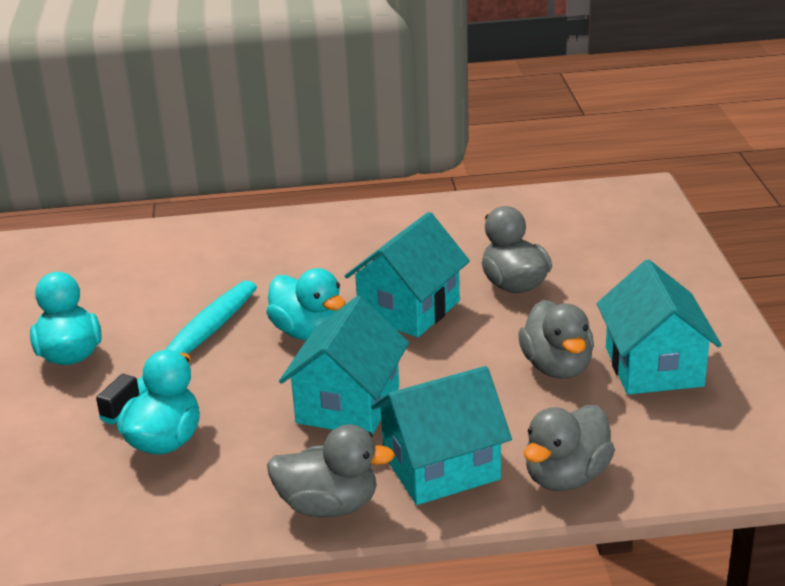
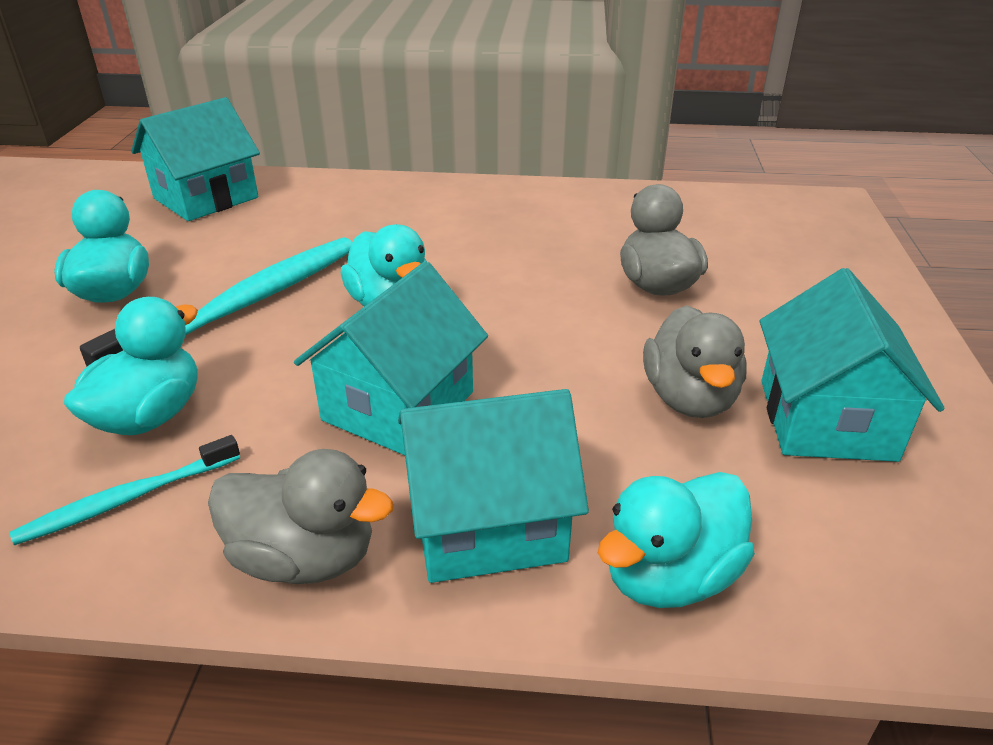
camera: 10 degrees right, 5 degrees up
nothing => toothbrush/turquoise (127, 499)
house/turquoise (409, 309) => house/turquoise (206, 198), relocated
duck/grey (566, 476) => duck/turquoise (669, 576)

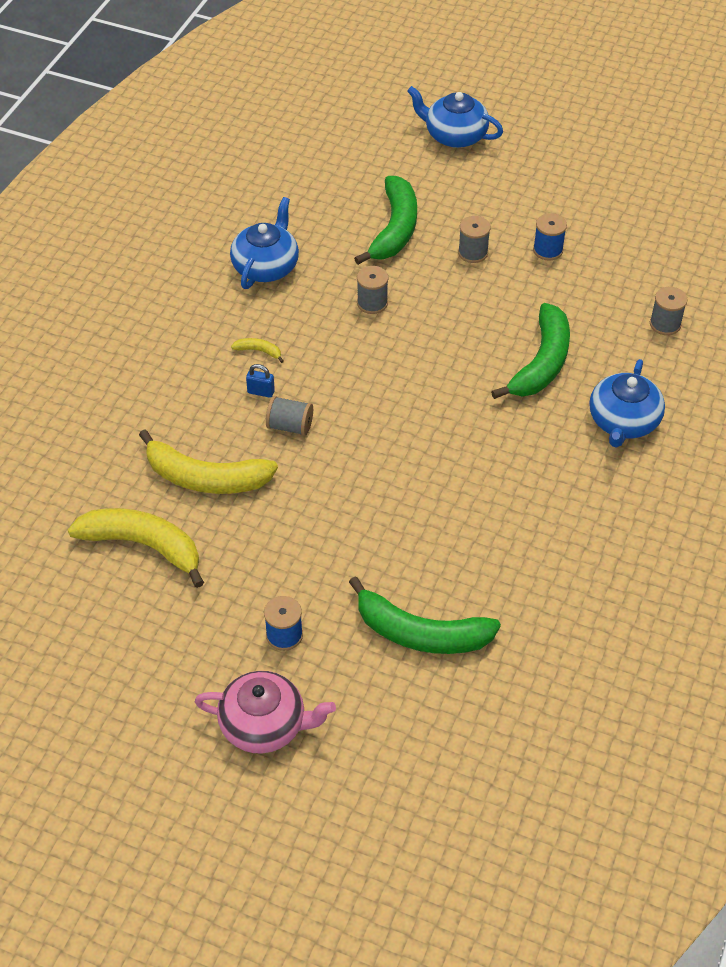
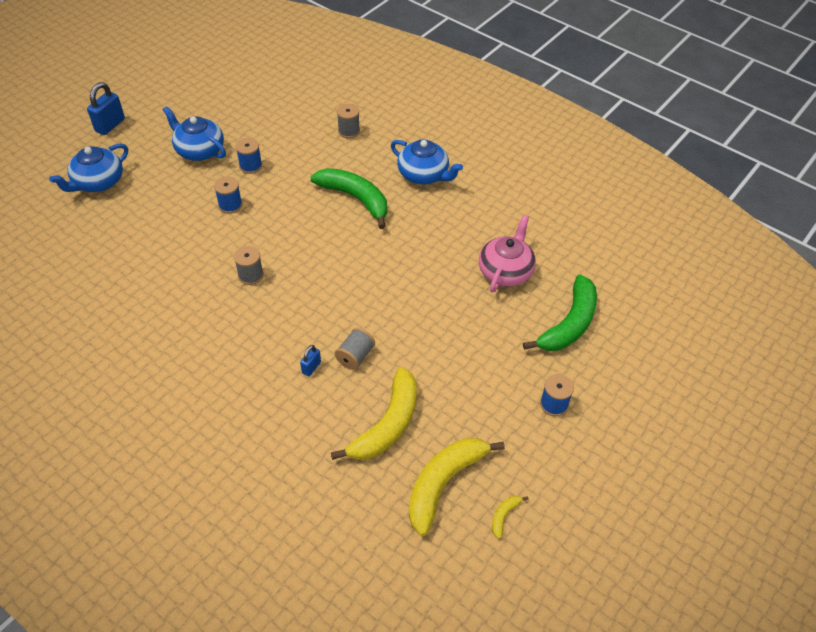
camera: 75 degrees left, 0 degrees up
banana/green (394, 229) => nothing
nothing => padlock/blue (110, 125)
teapot/pink (264, 724) => teapot/pink (505, 271), relocated
teapot/blue (266, 266) => teapot/blue (199, 150), relocated
banana/yellow (259, 351) => banana/yellow (504, 516), relocated
spool/grey (473, 252) => spool/blue (230, 205)

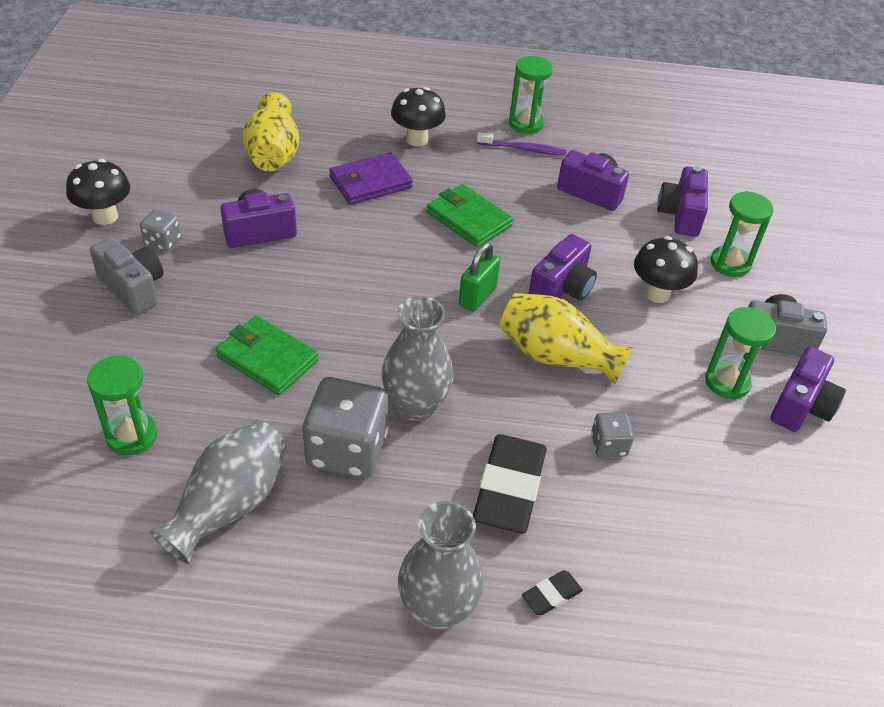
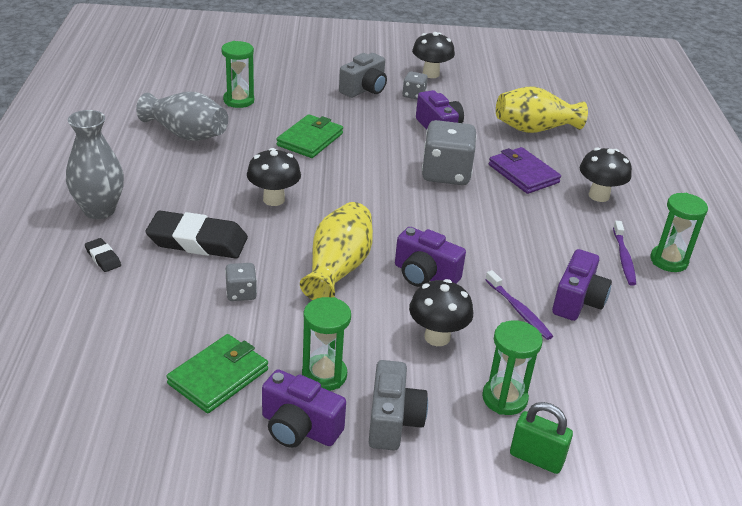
camera: 85 degrees right, 10 degrees down
camera/purple (681, 215) => nothing
nothing => toothbrush/purple (519, 310)
dice/grey (347, 450) => dice/grey (446, 173), relocated
wallet/green (469, 219) => wallet/green (218, 376), relocated
padlock/green (477, 297) => padlock/green (536, 458), relocated
vase/grey (415, 406) => mushroom/black (273, 199)

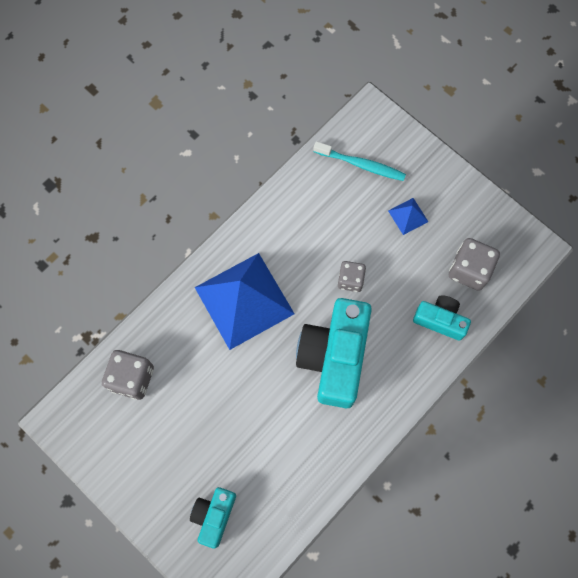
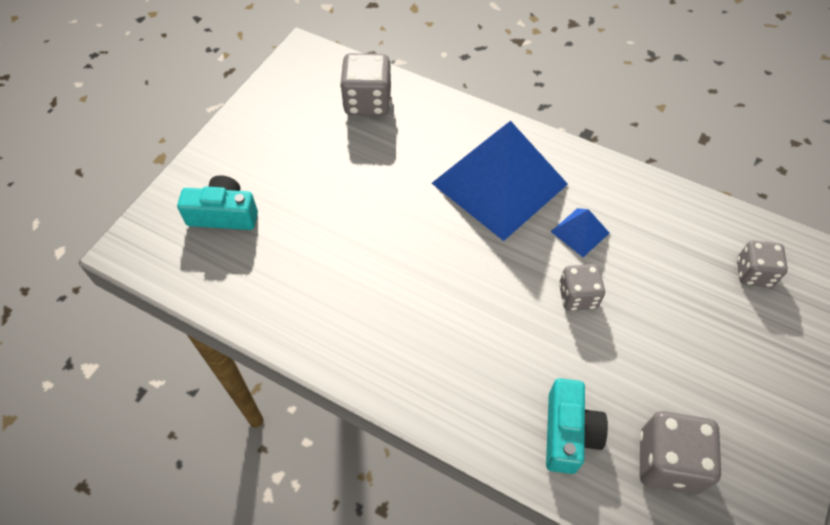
camera: 75 degrees right, 15 degrees down
camera/turquoise (334, 357) => nothing
pyramid/blue (408, 216) => pyramid/blue (580, 232), relocated
toothbrush/turquoise (361, 164) => dice/grey (753, 273)

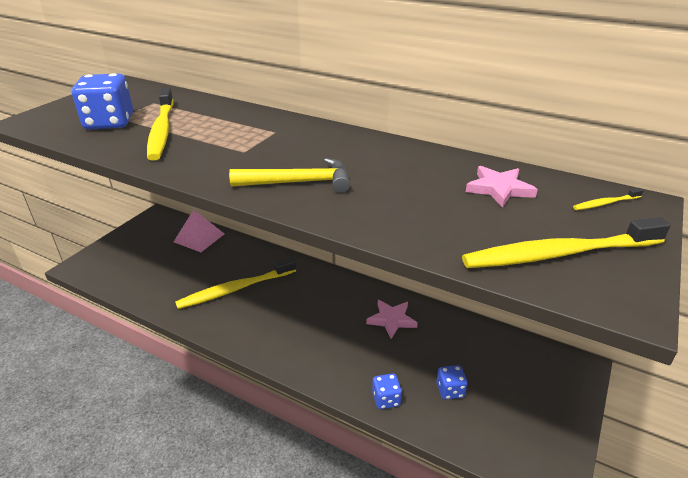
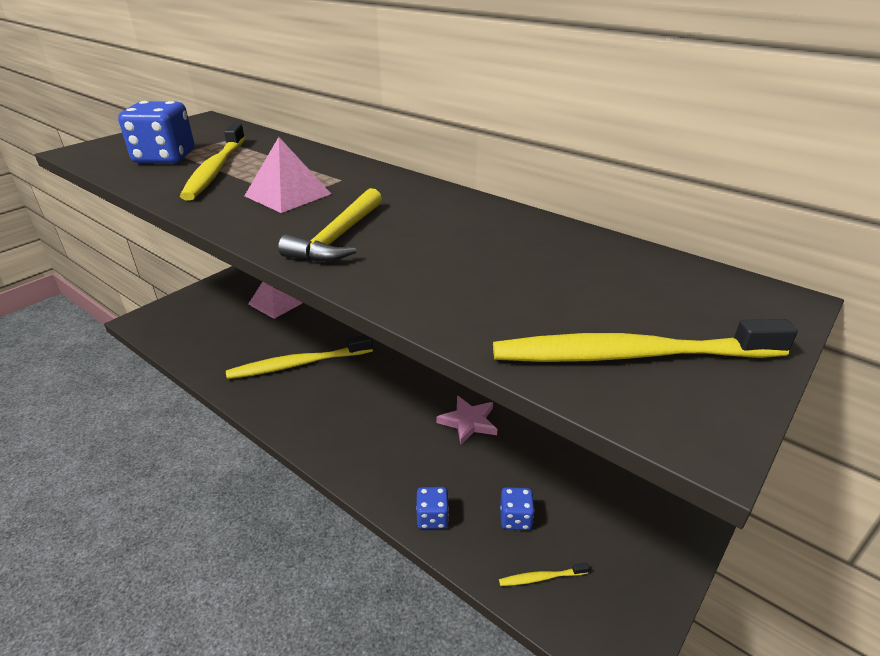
camera: 10 degrees right, 0 degrees up
star/pink (499, 189) => nothing
nothing => pyramid/pink (288, 194)
toothbrush/yellow (605, 203) => toothbrush/yellow (541, 578), relocated
hammer/yellow (299, 182) => hammer/yellow (338, 237), 105 degrees clockwise

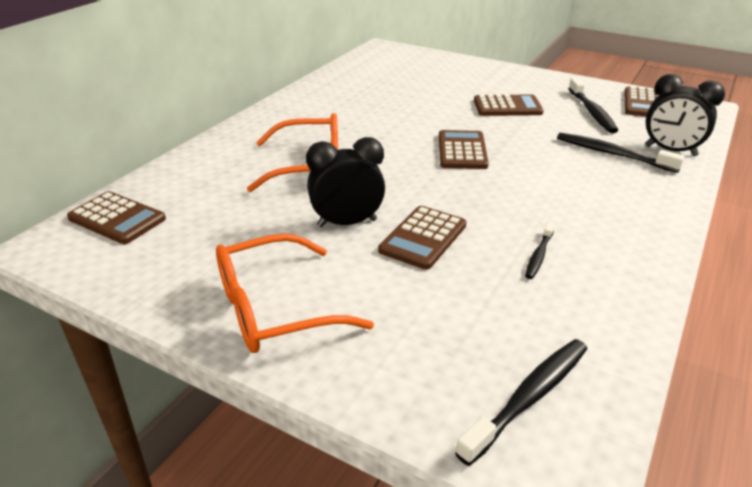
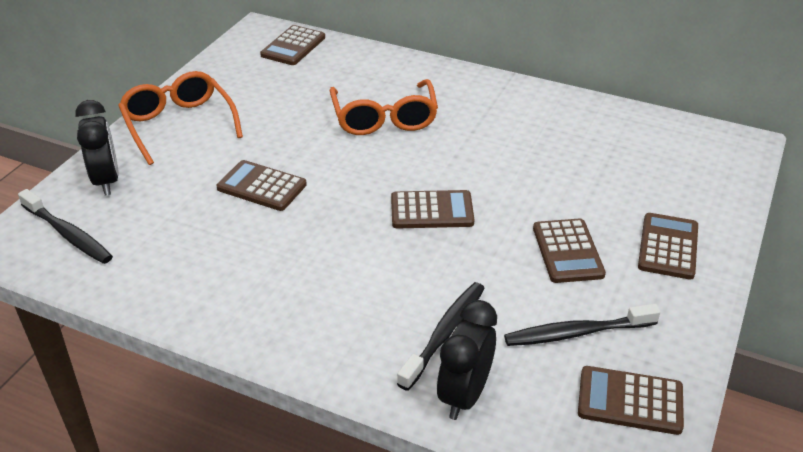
camera: 85 degrees right, 5 degrees up
toothbrush/black (539, 255) => nothing
nothing => calculator/brown (668, 247)
clock/black (347, 223) => clock/black (106, 181), relocated

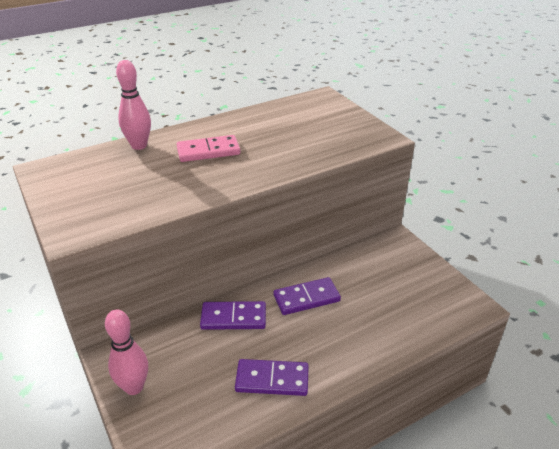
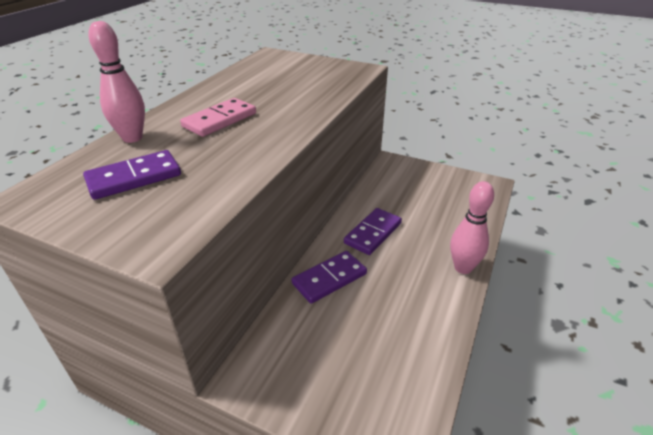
camera: 35 degrees left, 0 degrees up
bowling pin/pink (134, 387) => bowling pin/pink (463, 268), relocated
domino/purple (272, 380) => domino/purple (134, 178), relocated

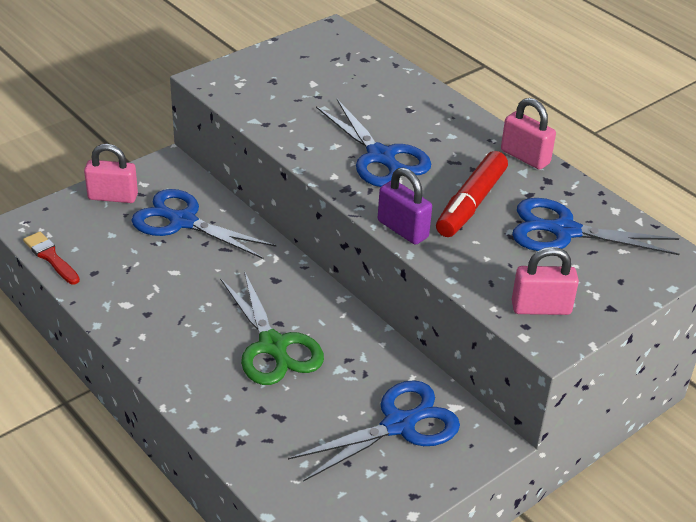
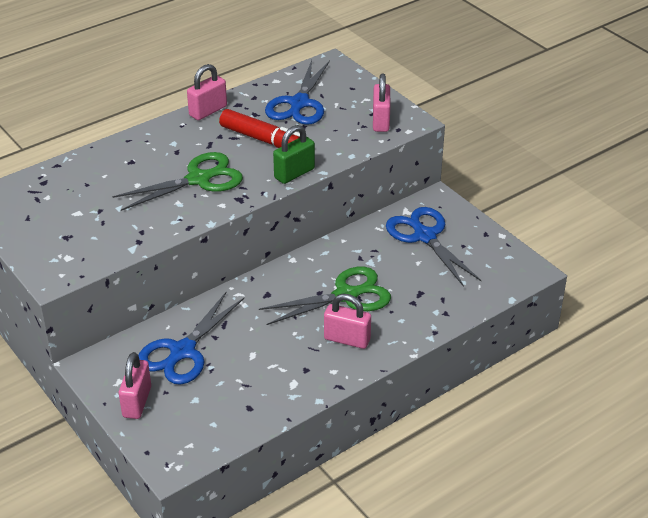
camera: 85 degrees left, 0 degrees up
brush/red (51, 257) => nothing
nothing => padlock/pink (347, 339)
scissors/blue (381, 157) => scissors/green (199, 179)
padlock/purple (402, 229) => padlock/green (294, 173)

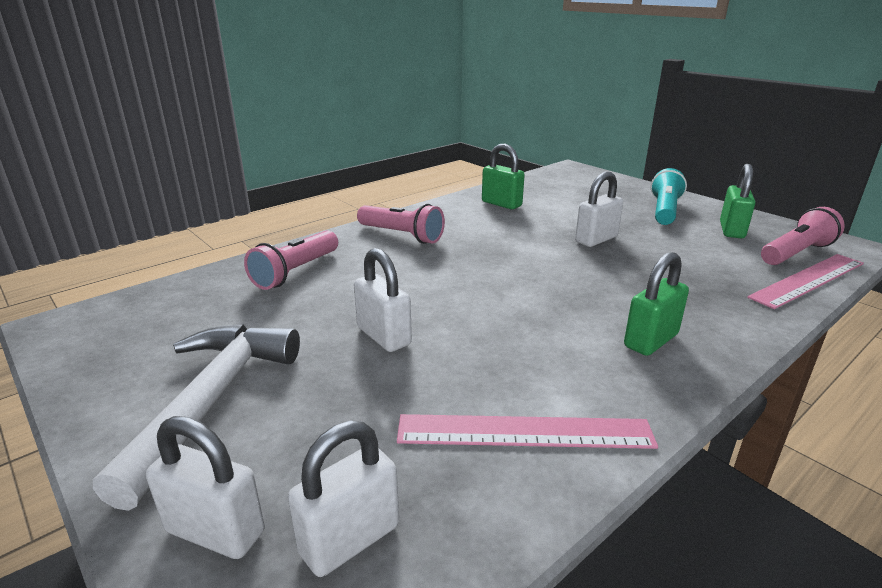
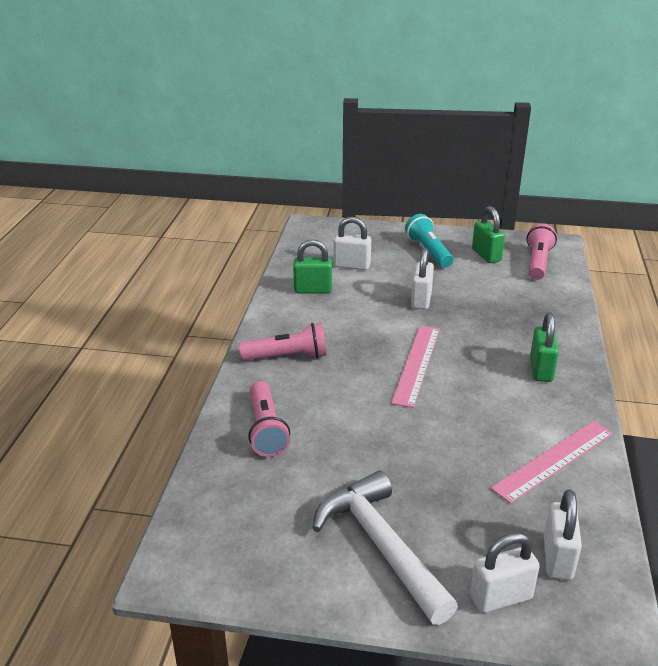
camera: 40 degrees left, 5 degrees up
padlock/white (384, 336) => padlock/white (352, 266), relocated
ruler/pink (808, 280) => ruler/pink (416, 364), relocated

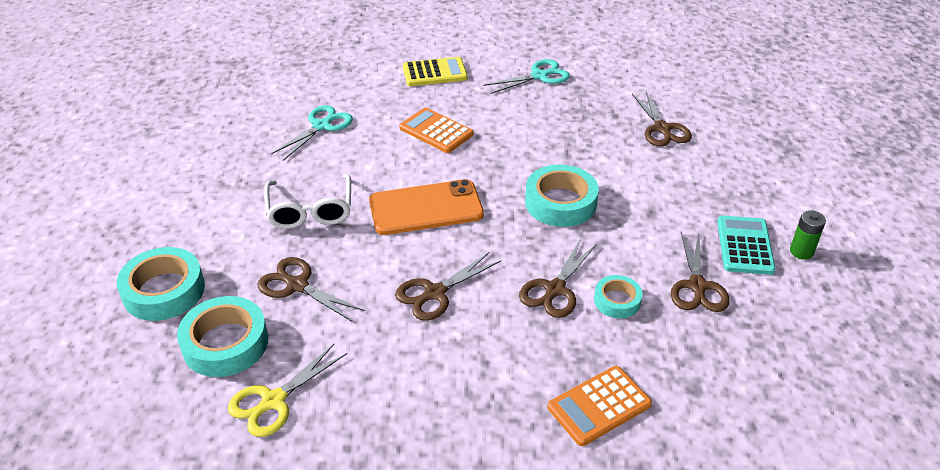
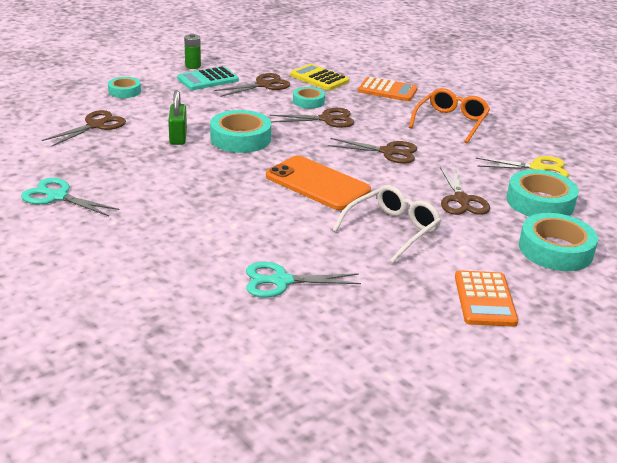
camera: 130 degrees left, 10 degrees down
nothing => tape/turquoise (124, 91)
nothing => padlock/green (178, 137)
nothing => glasses/orange (451, 122)
calculator/orange (436, 131) => calculator/orange (484, 299), relocated
calculator/yellow (434, 73) => calculator/yellow (319, 78), relocated

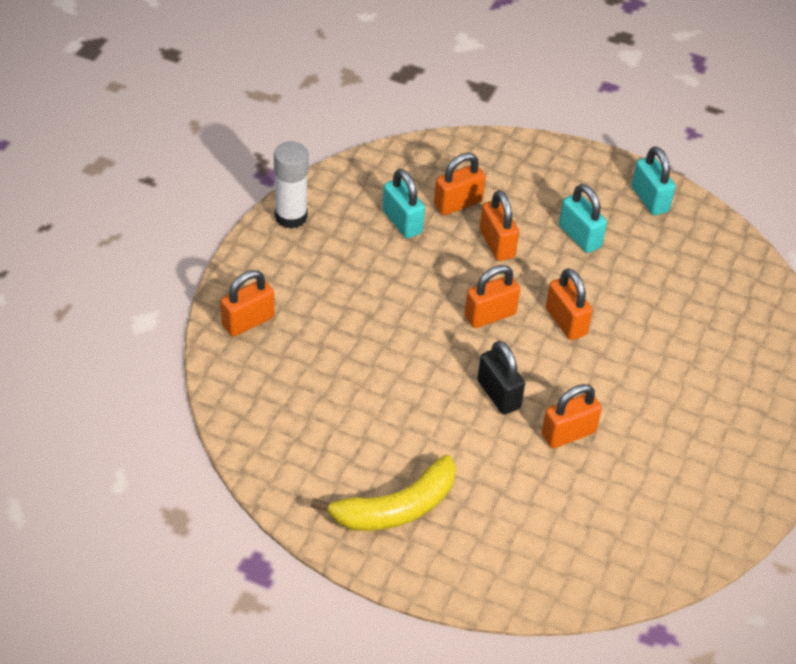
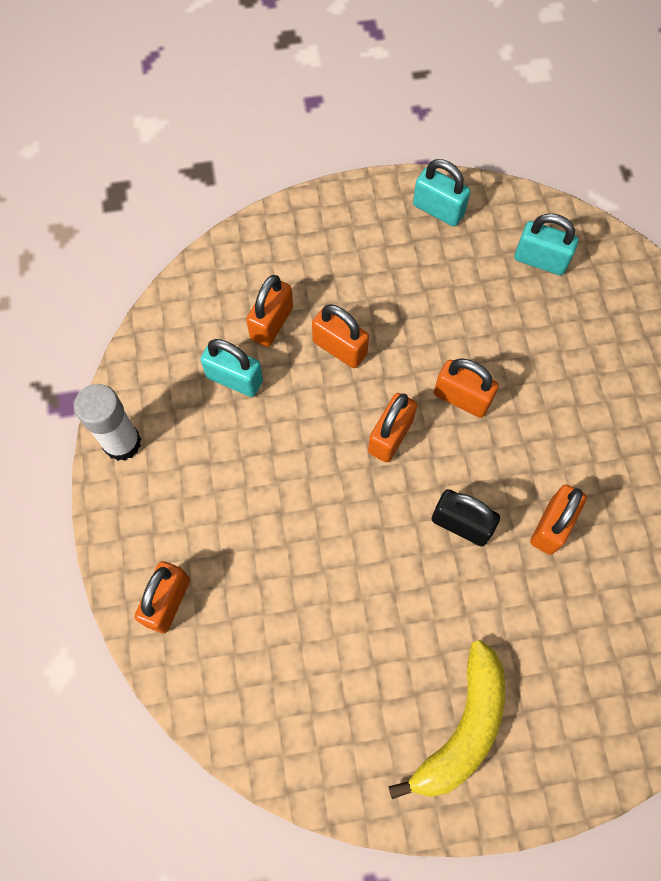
camera: 30 degrees left, 20 degrees up
padlock/turquoise (580, 236) => padlock/turquoise (540, 260), relocated

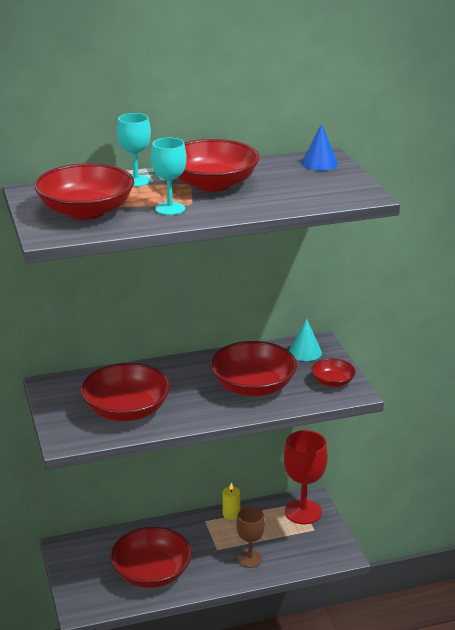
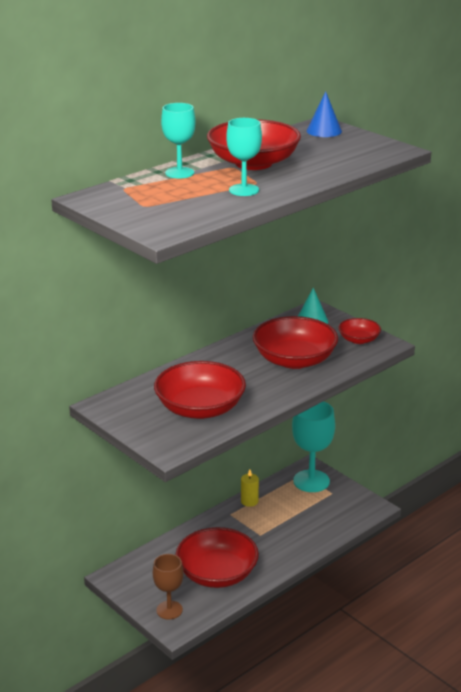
camera: 25 degrees left, 0 degrees up
bowl/red (86, 211) => nothing
goblet/brown (250, 559) => goblet/brown (169, 610), relocated
goblet/red (303, 512) => goblet/turquoise (311, 481)

